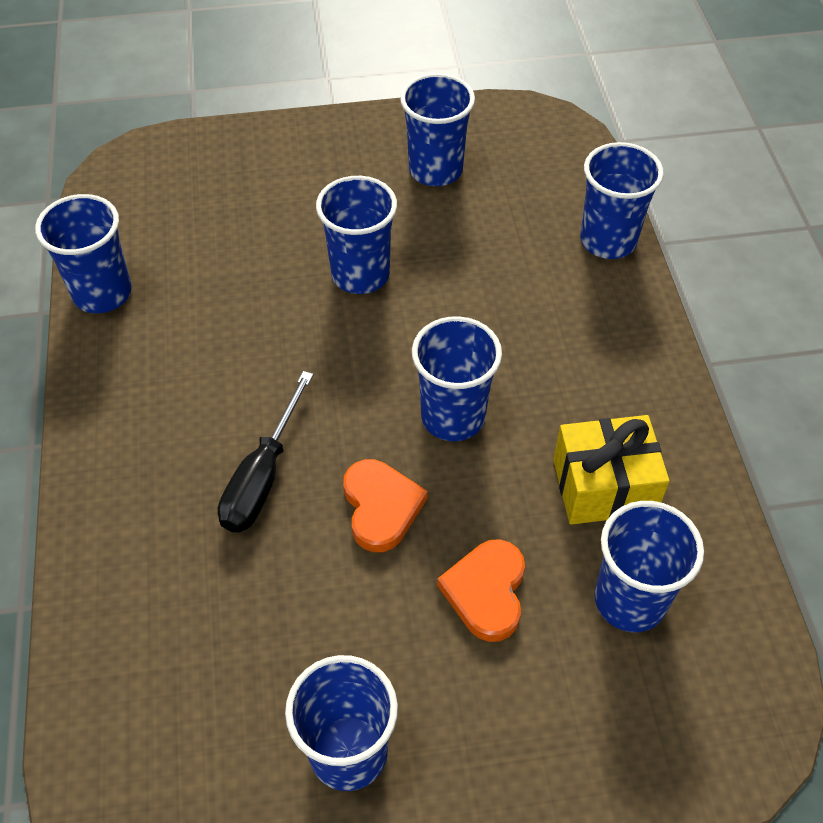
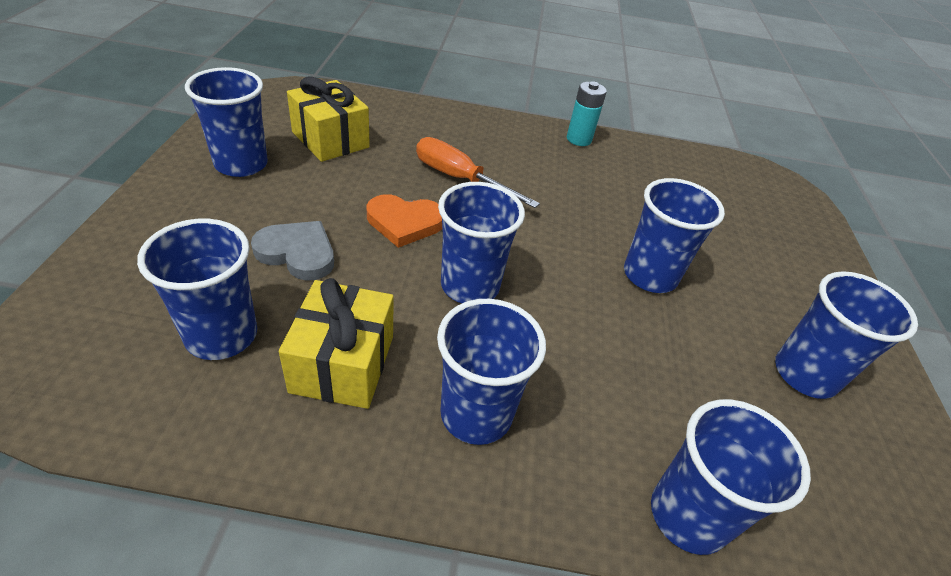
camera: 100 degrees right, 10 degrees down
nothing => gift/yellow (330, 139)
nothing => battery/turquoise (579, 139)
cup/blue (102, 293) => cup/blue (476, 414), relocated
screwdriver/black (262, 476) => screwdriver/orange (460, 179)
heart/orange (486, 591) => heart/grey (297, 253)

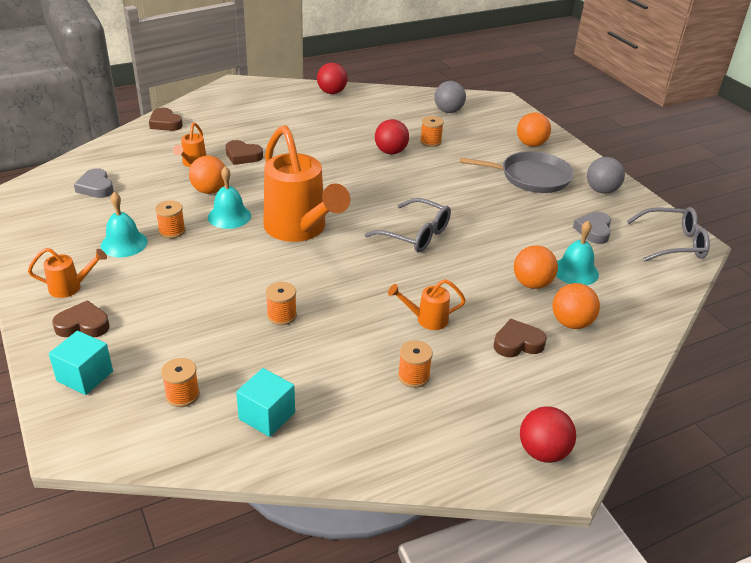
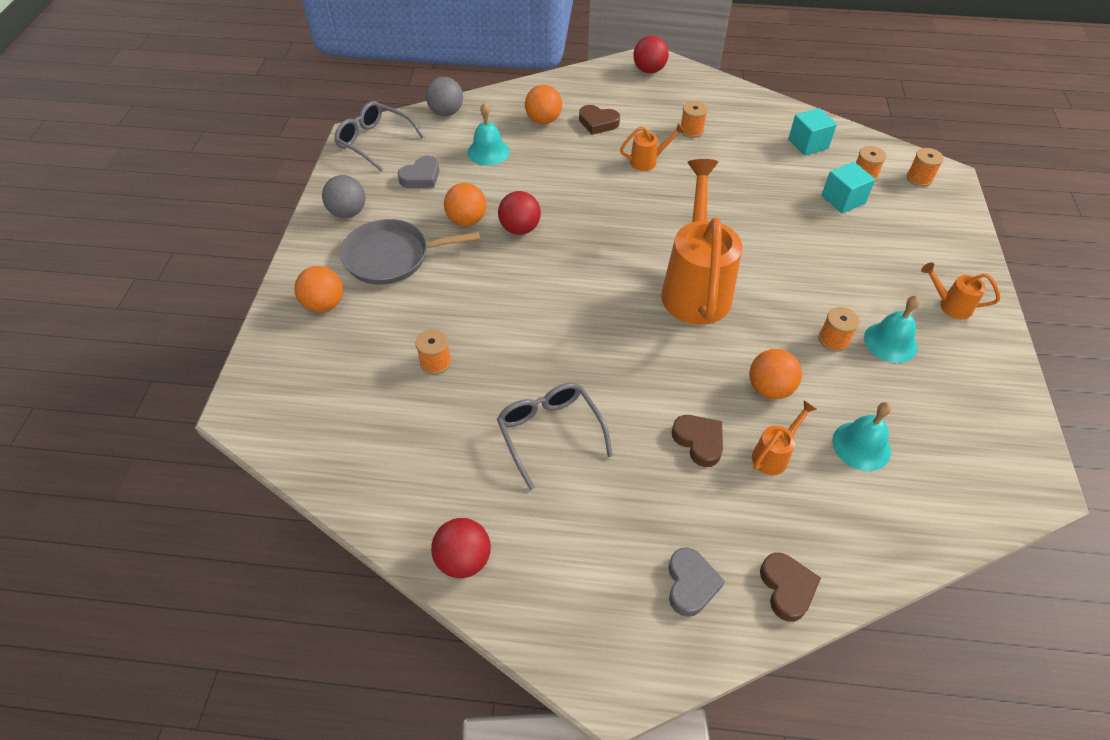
camera: 145 degrees left, 15 degrees up
heart/brown (83, 325) => nothing
cube/turquoise (85, 376) => cube/turquoise (843, 199), relocated
heart/grey (96, 187) => heart/grey (691, 584), relocated
bell/turquoise (229, 216) => bell/turquoise (861, 446), relocated
spool/orange (281, 315) => spool/orange (919, 178), relocated
glasses/grey (416, 234) => glasses/grey (549, 432), relocated
ball/red (390, 152) => ball/red (520, 228), relocated
ball/grey (448, 111) => ball/grey (446, 112), relocated
ball/orange (532, 284) => ball/orange (467, 220), relocated
watering can/orange (426, 319) => watering can/orange (648, 161), 45 degrees counterclockwise
pan/grey (531, 177) => pan/grey (392, 257), 45 degrees counterclockwise

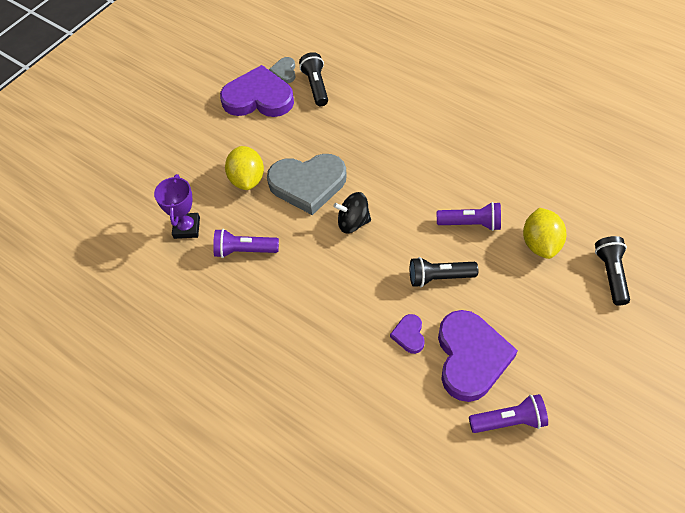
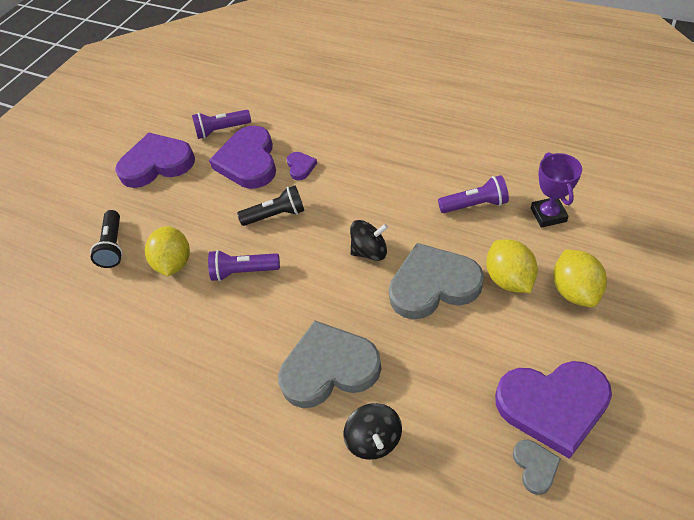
camera: 175 degrees right, 5 degrees down
flashlight/black (316, 86) => nothing
nothing => heart/purple (157, 164)
nothing => heart/grey (329, 368)
nothing => spinning top/black (374, 439)
nothing => lemon/yellow (574, 290)

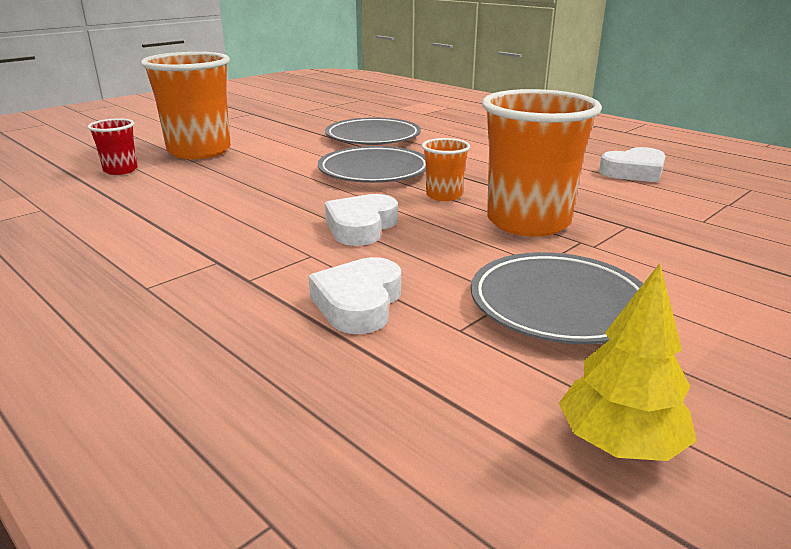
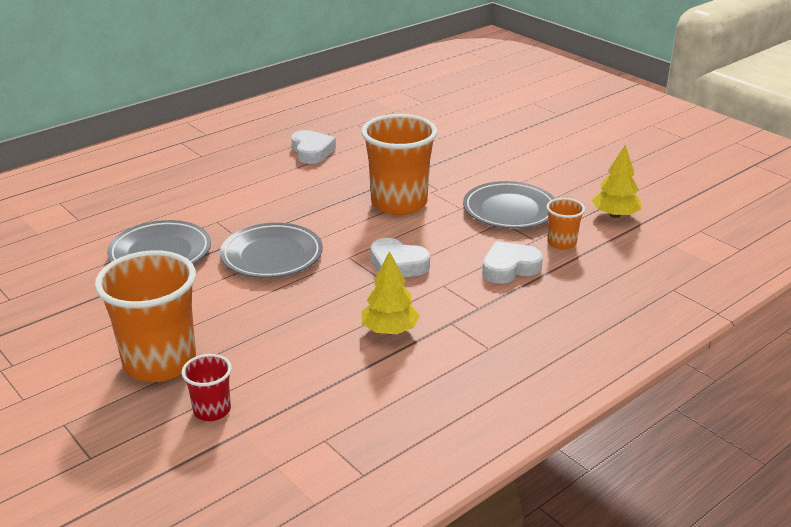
camera: 85 degrees left, 5 degrees up
nothing => tree/yellow (389, 330)
cup/orange (444, 195) => cup/orange (561, 243), relocated
heart/white (358, 303) => heart/white (509, 268), 135 degrees clockwise

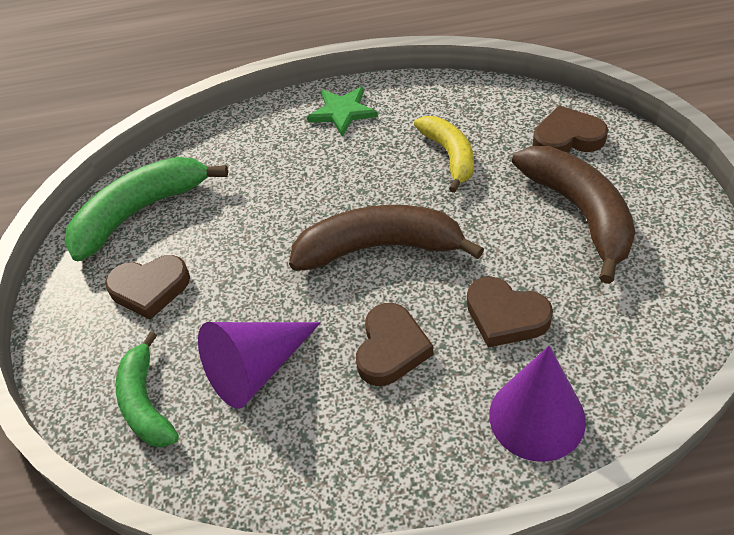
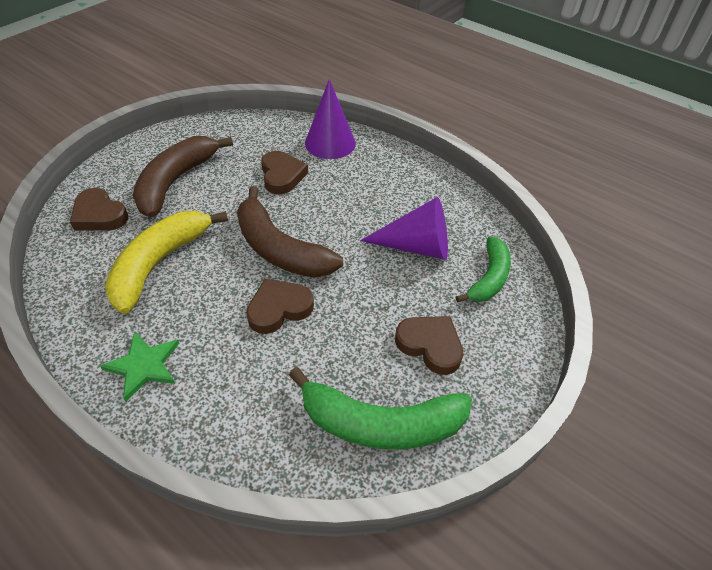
camera: 140 degrees left, 0 degrees up
heart/brown (391, 348) => heart/brown (279, 309), relocated
banana/yellow (449, 156) => banana/yellow (160, 263), x1.56

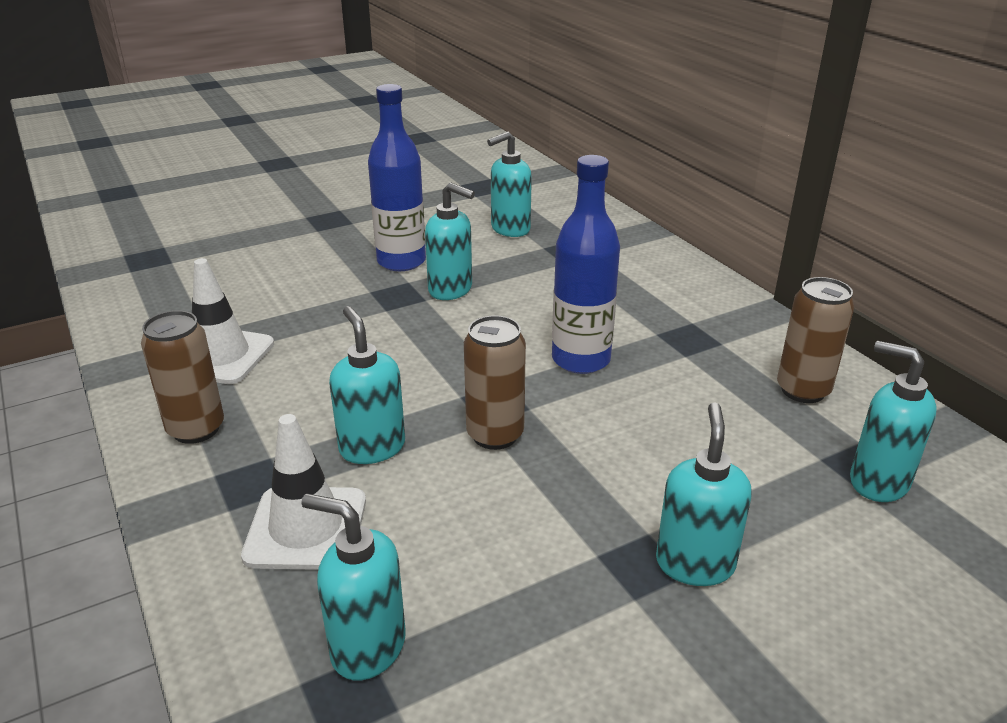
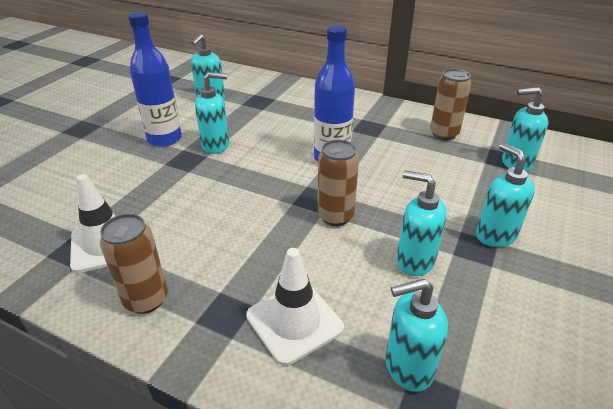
camera: 35 degrees left, 5 degrees up
soap dispenser/turquoise (372, 447) => soap dispenser/turquoise (414, 261), relocated

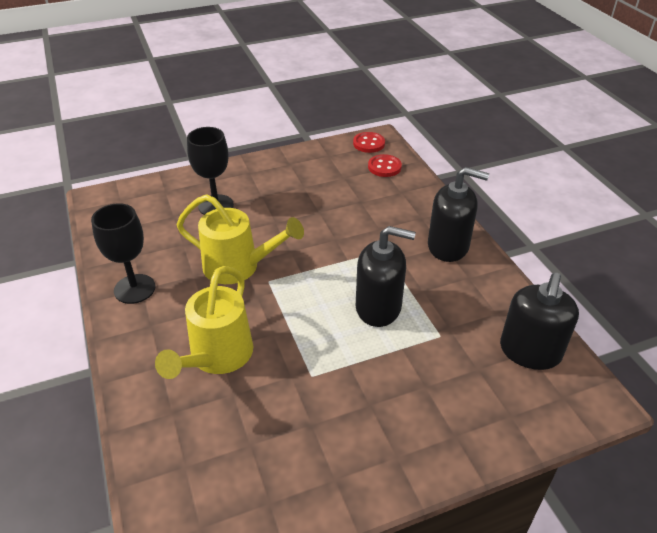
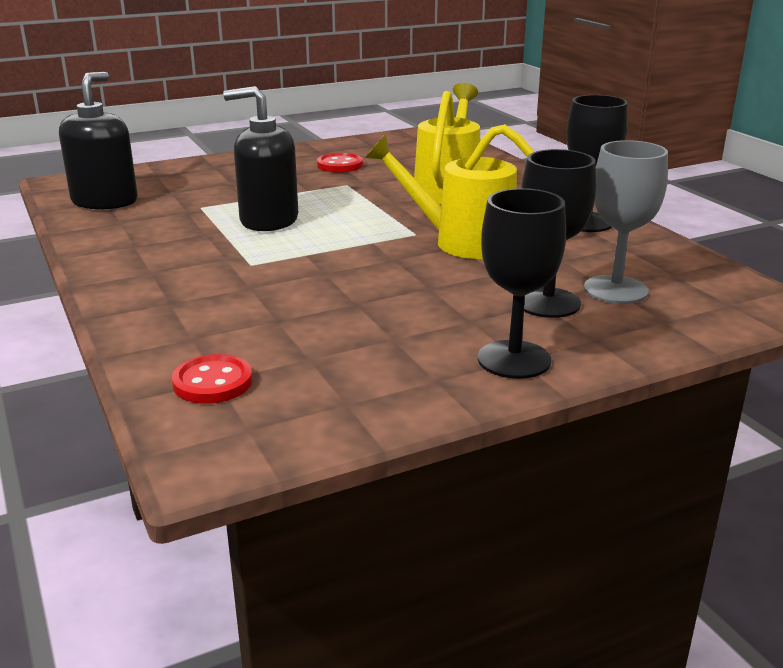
camera: 175 degrees right, 15 degrees down
soap dispenser/black (448, 246) => nothing
nothing => goblet/black (514, 359)
nothing => goblet/grey (615, 290)
button/red (368, 144) => button/red (340, 165), relocated

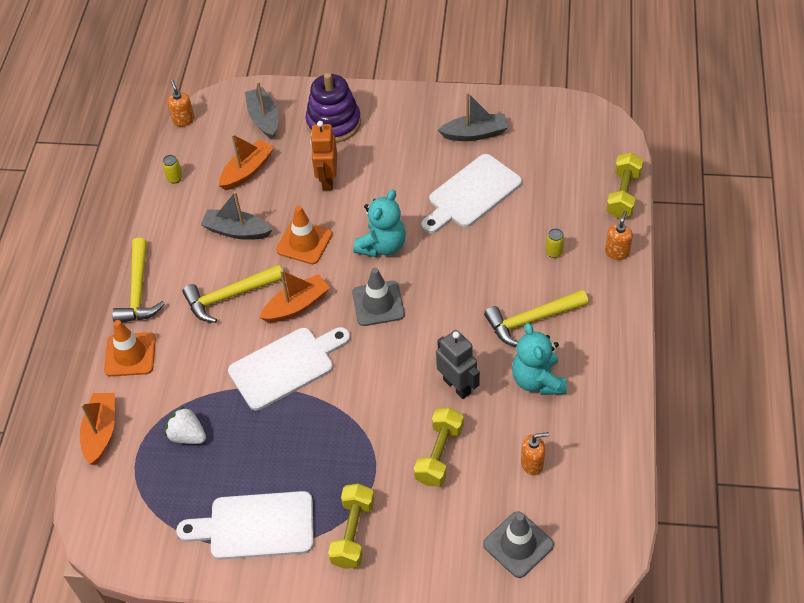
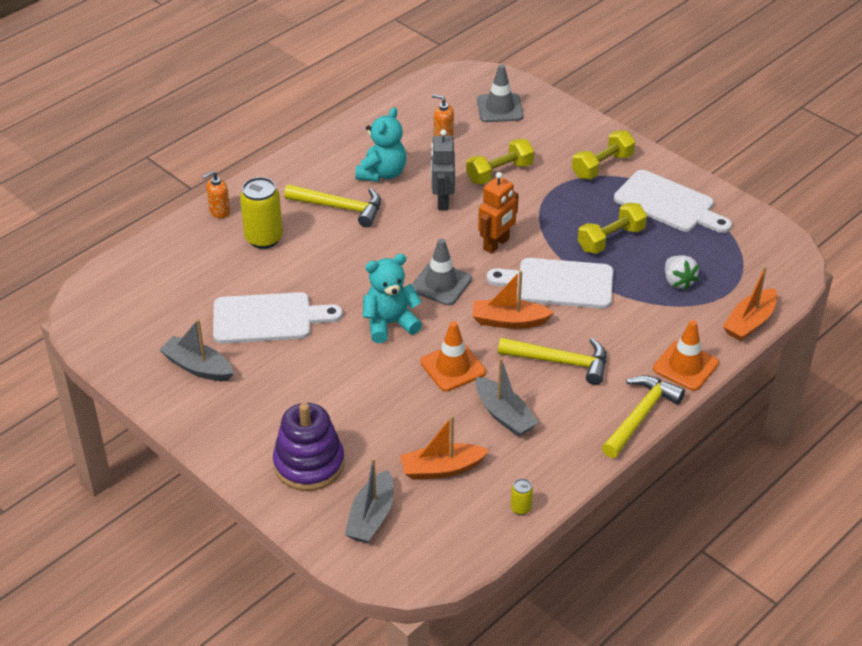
camera: 145 degrees left, 10 degrees down
soap dispenser/orange (183, 120) => nothing
robot/orange (327, 180) => robot/orange (496, 244), relocated
dumbbell/yellow (623, 195) => dumbbell/yellow (611, 239), relocated
can/yellow (554, 252) => can/yellow (264, 238), x2.18

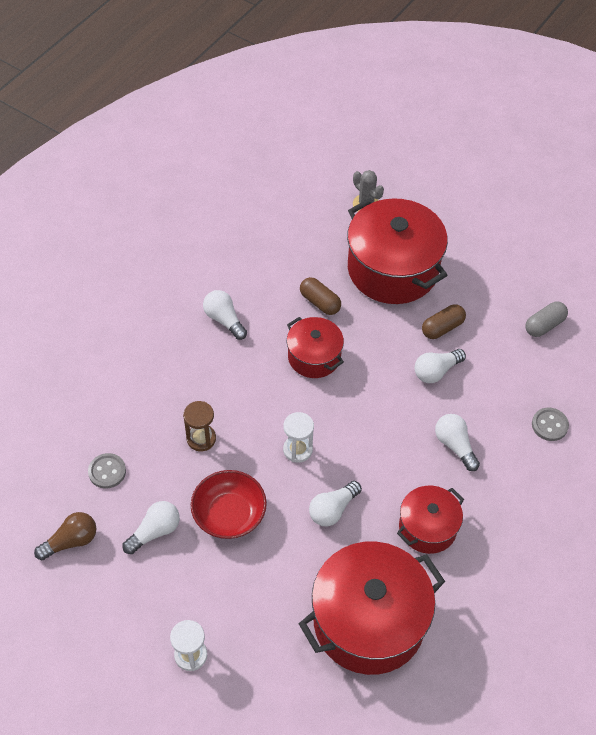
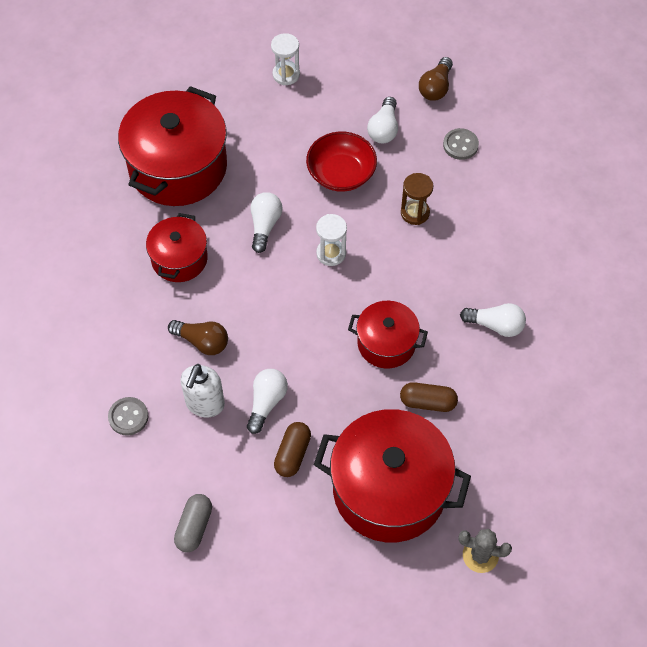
camera: 145 degrees right, 5 degrees up
nothing => soap dispenser/white (204, 404)
light bulb/white (455, 445) => light bulb/brown (202, 342)

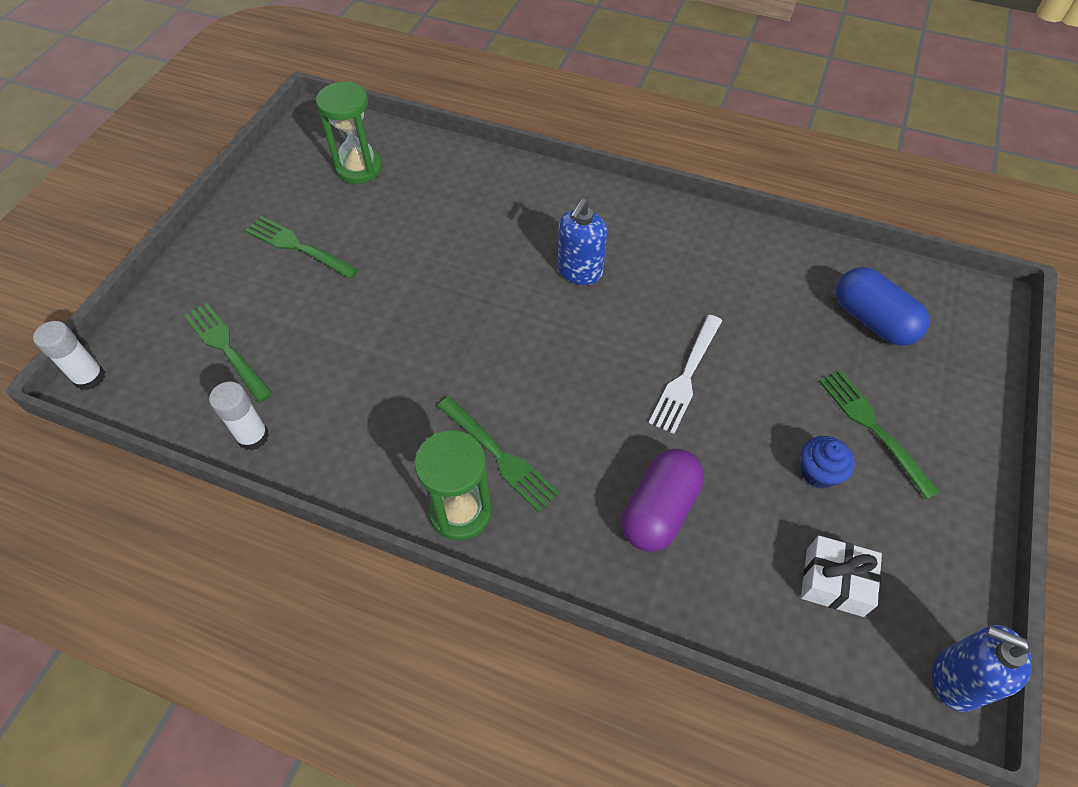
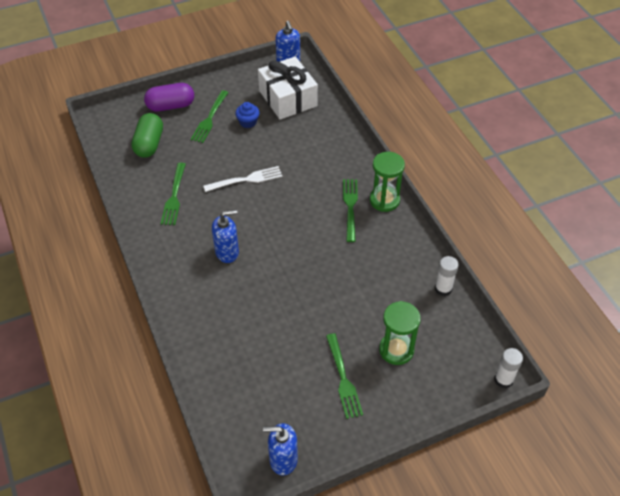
camera: 135 degrees left, 5 degrees down
nothing => soap dispenser/blue (283, 459)
fork/green (226, 348) => fork/green (174, 196), relocated
hourglass/green (359, 168) => hourglass/green (396, 350), relocated
capsule/purple (659, 510) => capsule/purple (171, 106), relocated
capsule/blue (872, 320) => capsule/green (149, 144)
gift/white (834, 582) => gift/white (288, 98), x1.84

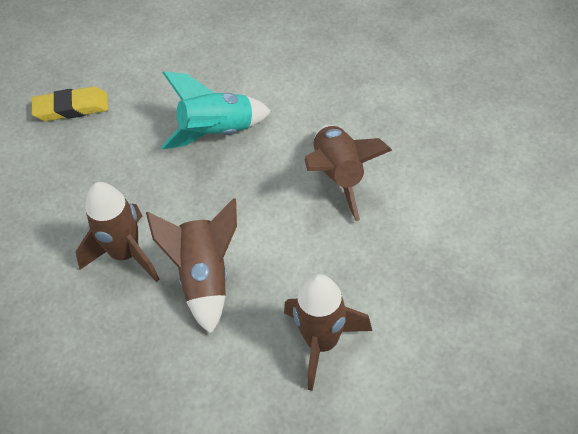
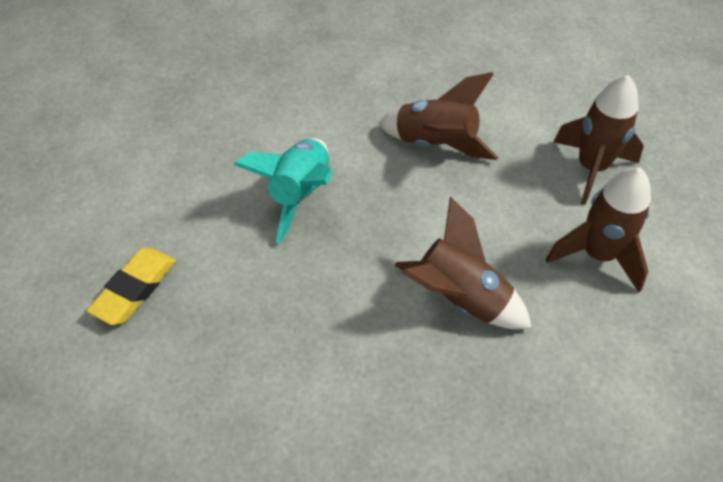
camera: 55 degrees left, 0 degrees up
rocket/brown (126, 254) => rocket/brown (591, 168), relocated

